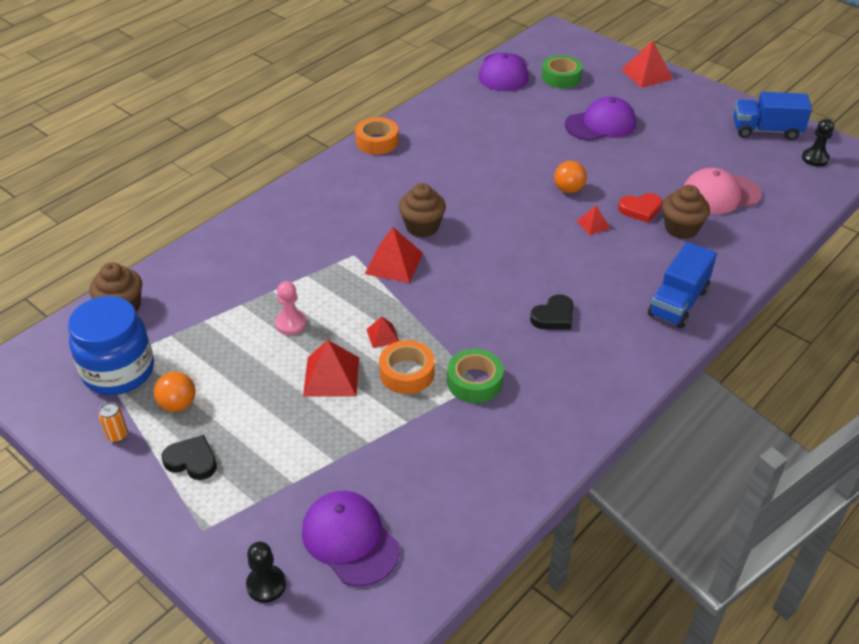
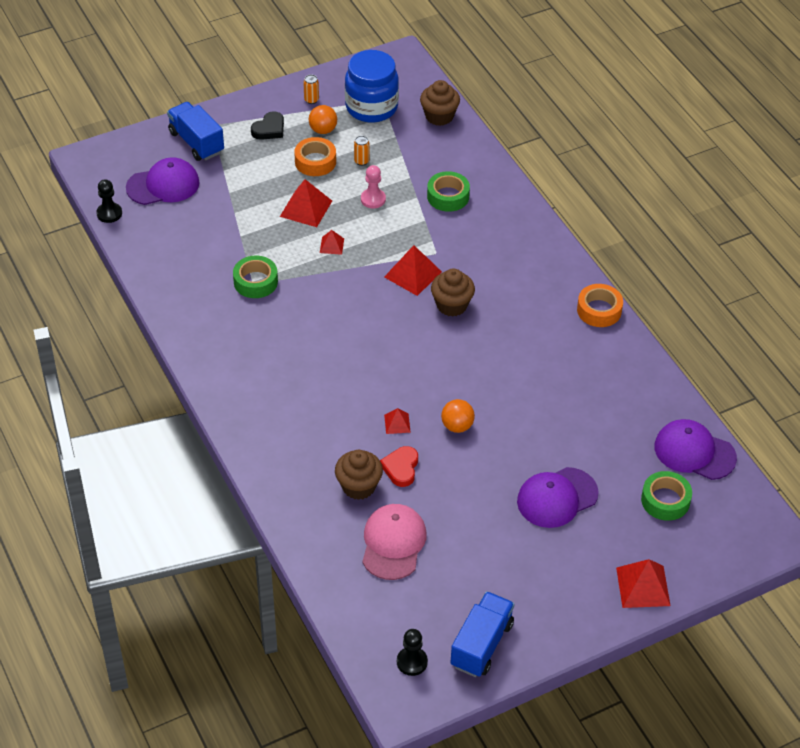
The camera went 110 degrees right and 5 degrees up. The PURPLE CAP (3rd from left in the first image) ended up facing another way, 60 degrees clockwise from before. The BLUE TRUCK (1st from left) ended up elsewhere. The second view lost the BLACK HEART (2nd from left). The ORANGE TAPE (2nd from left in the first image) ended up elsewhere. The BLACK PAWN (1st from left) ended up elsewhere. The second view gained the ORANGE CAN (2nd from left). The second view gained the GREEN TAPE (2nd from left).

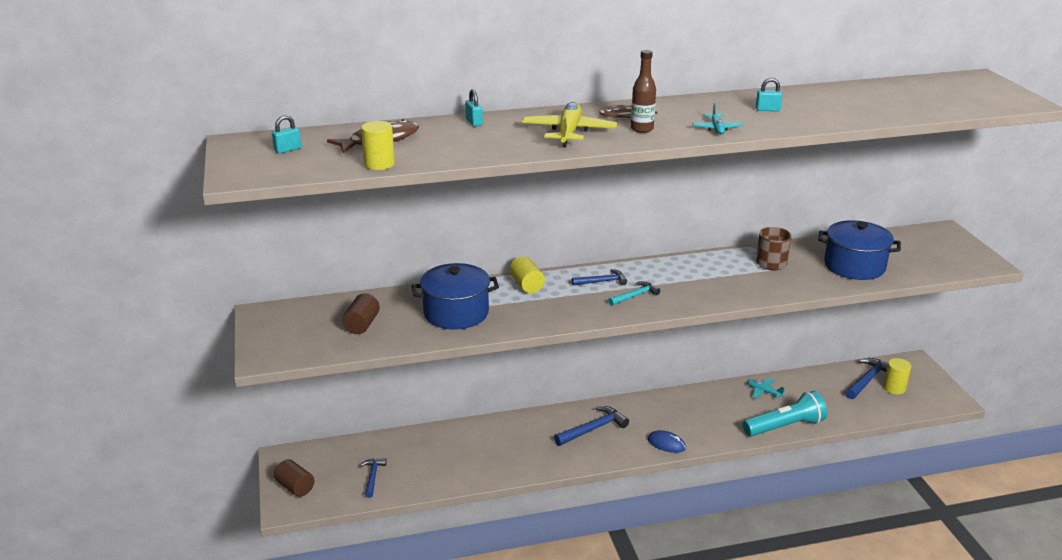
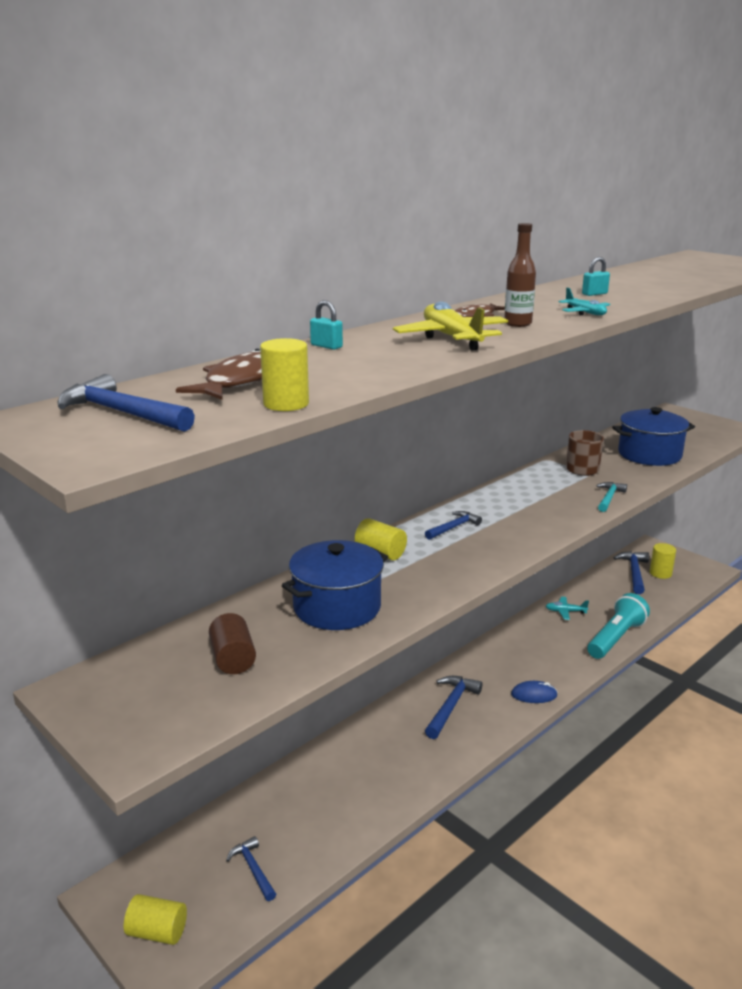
The camera went 30 degrees left and 5 degrees down. Where the TURQUOISE PADLOCK (1st from left) stood, the BLUE HAMMER (1st from left) came to stand. The TURQUOISE HAMMER ended up elsewhere. What was the BROWN CYLINDER (1st from left) turned into the YELLOW CYLINDER (1st from left).

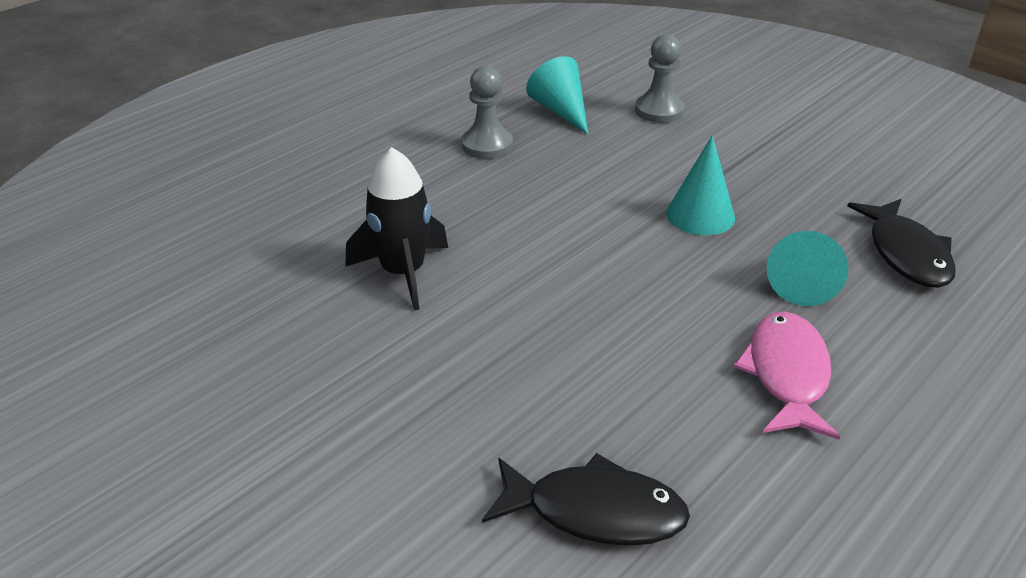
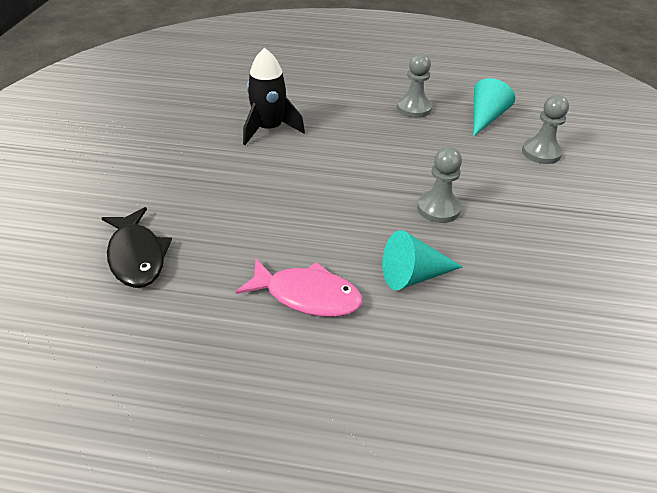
The camera went 55 degrees right and 5 degrees up. Where the TURQUOISE CONE (2nd from left) stood, the GREY PAWN (2nd from left) came to stand. The second view lost the BLACK FISH (2nd from left). The PINK FISH ended up facing another way, 45 degrees clockwise from before.

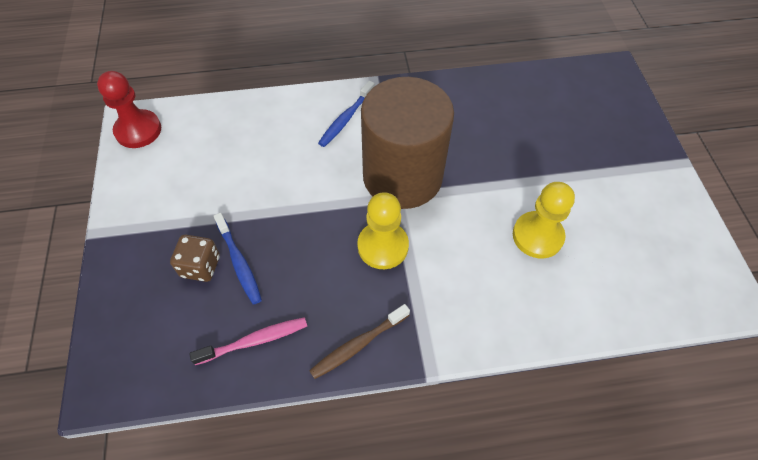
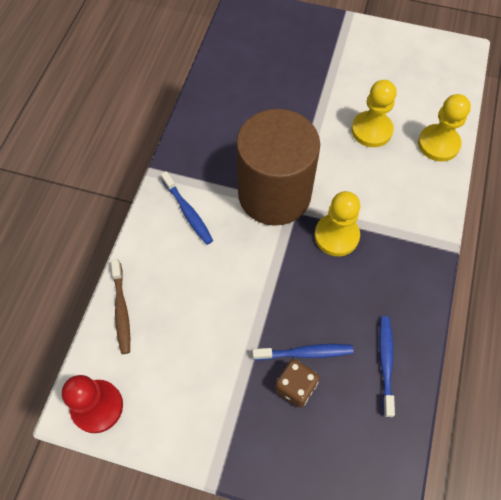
The camera went 65 degrees left and 5 degrees up. The BROWN TOOTHBRUSH ended up elsewhere. What was the PINK TOOTHBRUSH turned into the BLUE TOOTHBRUSH (3rd from left). The second view gained the YELLOW PAWN (3rd from left).

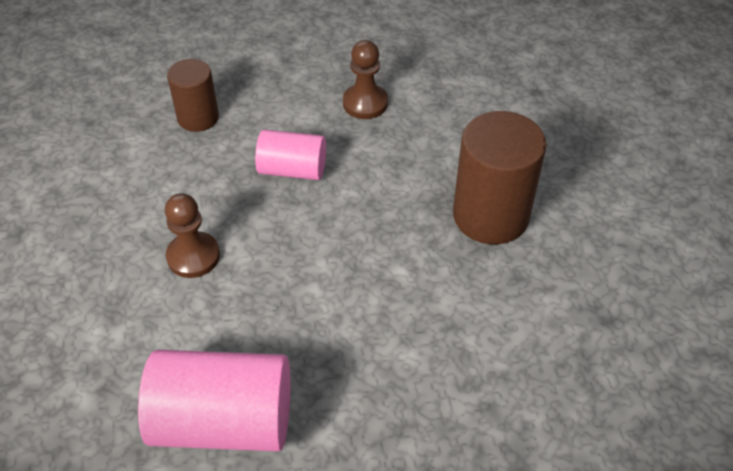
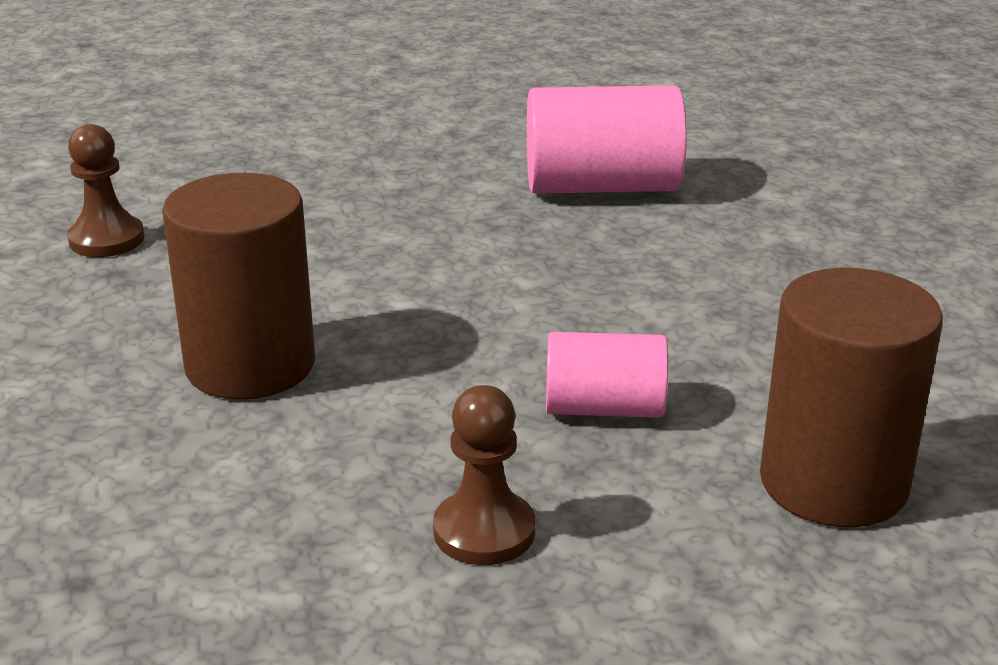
The camera went 175 degrees right and 20 degrees down. The size of the BROWN CYLINDER (1st from left in the first image) changed by a factor of 1.67. The BROWN PAWN (1st from left) ended up elsewhere.

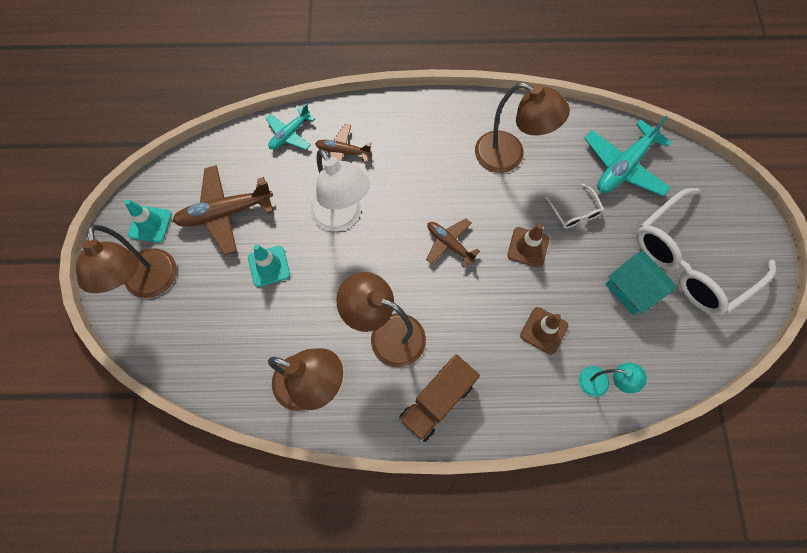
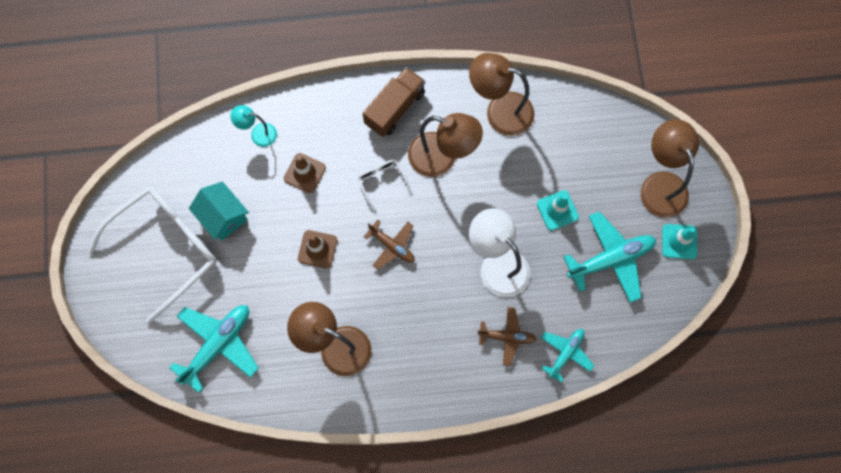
The camera went 175 degrees right and 5 degrees up. What was the BROWN PLANE (1st from left) turned into the TURQUOISE PLANE (3rd from left). The WHITE GLASSES (1st from left in the first image) ended up elsewhere.

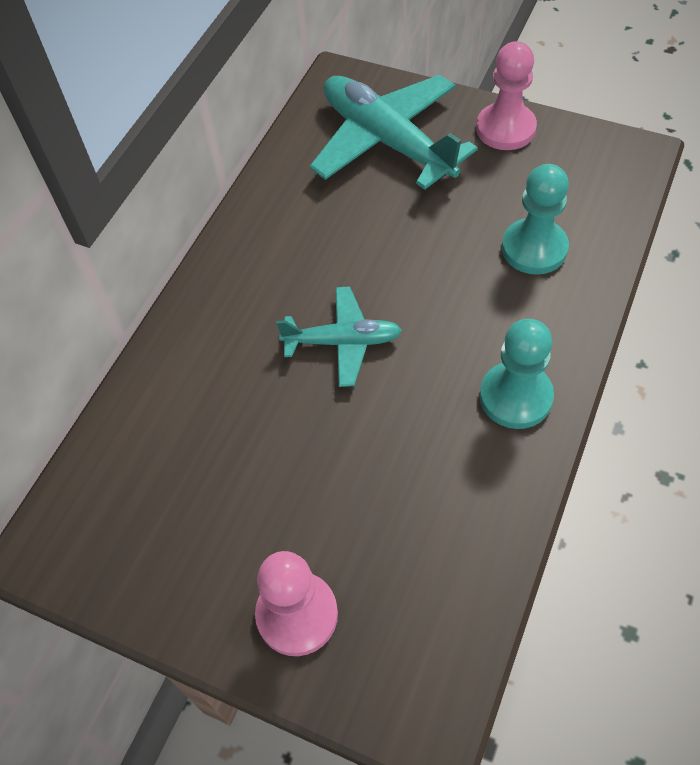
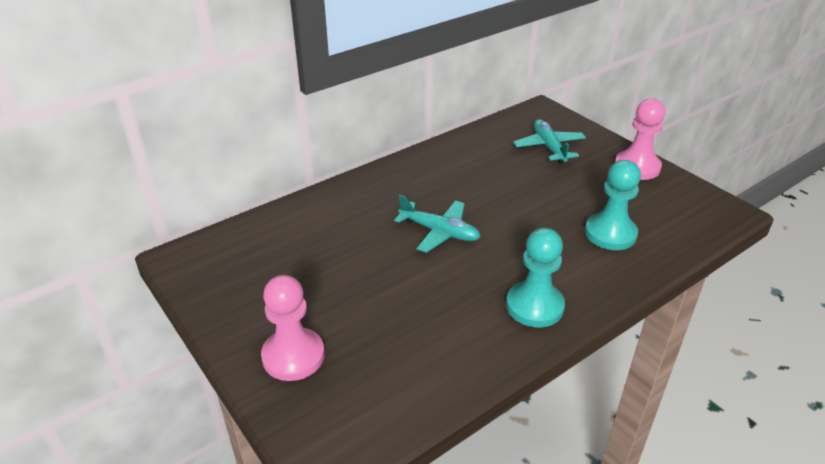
The camera went 25 degrees right and 20 degrees down. The size of the TURQUOISE PLANE (2nd from left) changed by a factor of 0.57.

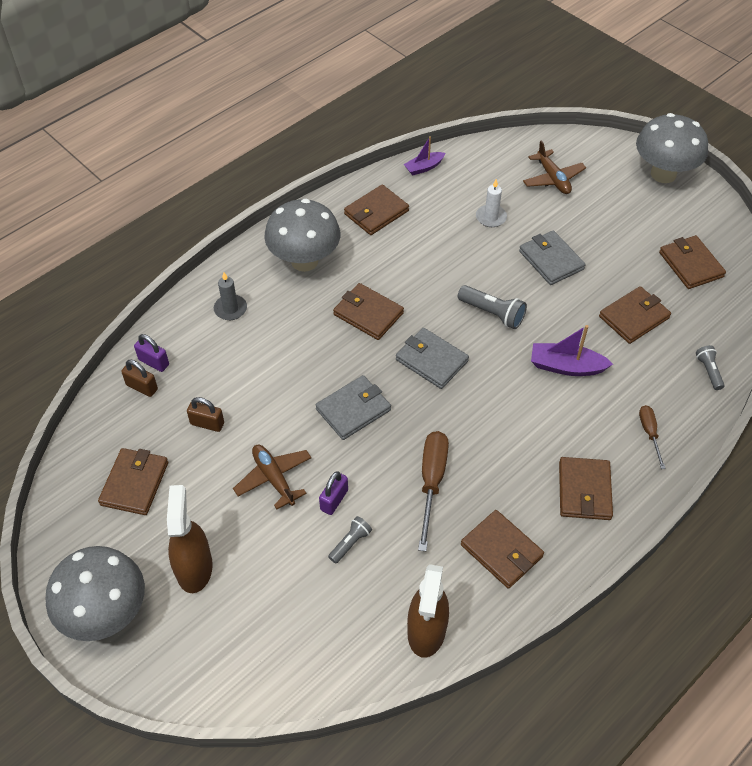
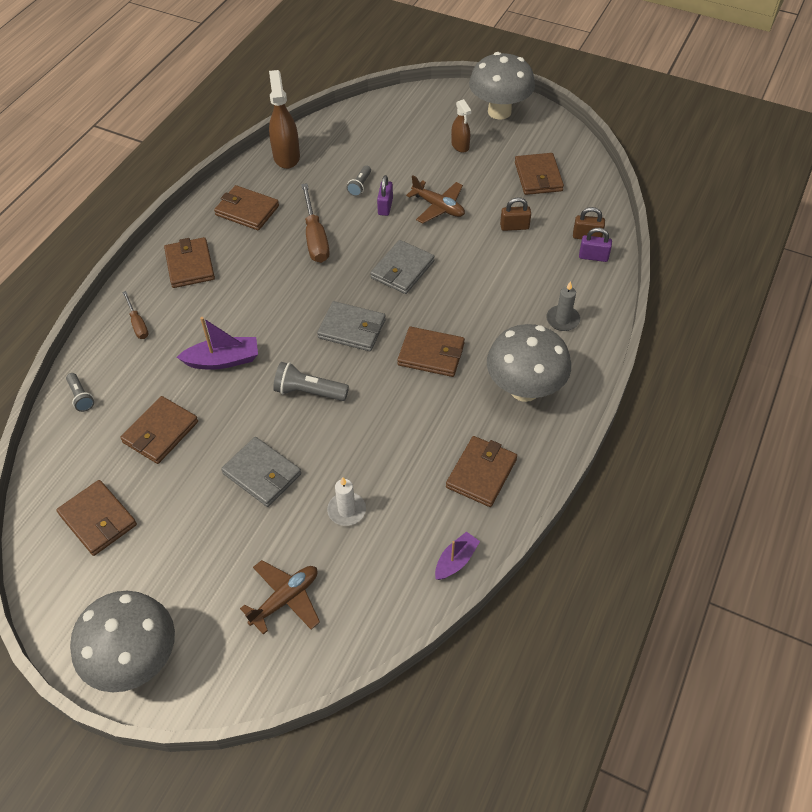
The camera went 160 degrees right and 0 degrees up. The BROWN PLANE (2nd from left in the first image) ended up facing another way, 90 degrees clockwise from before. The size of the BROWN SPRAY BOTTLE (1st from left in the first image) changed by a factor of 0.60.

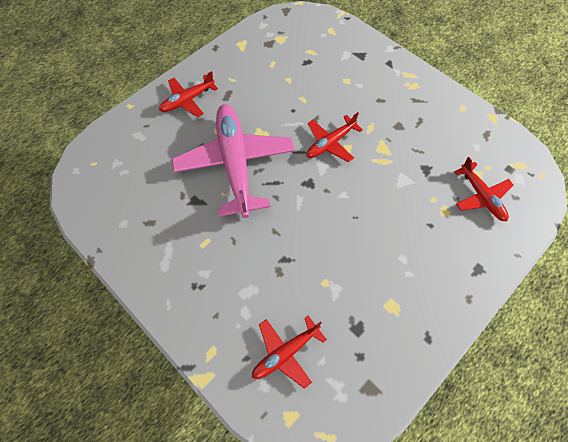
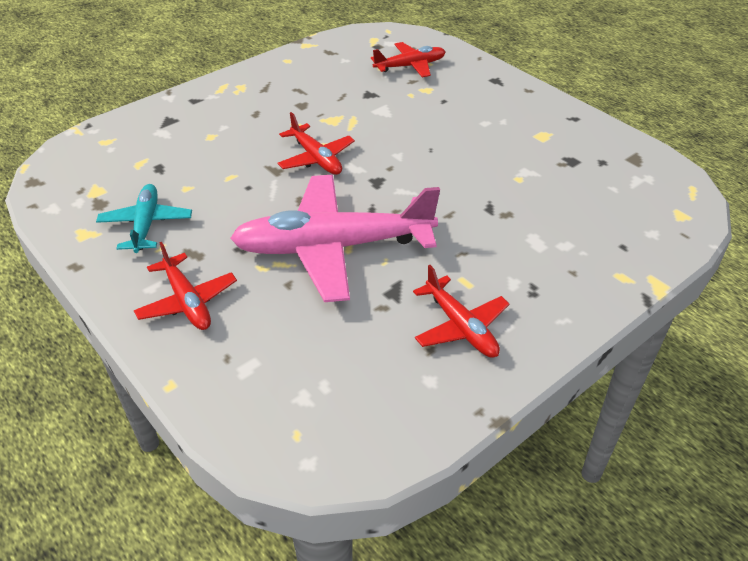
The camera went 85 degrees left and 20 degrees down. The RED PLANE (2nd from left in the first image) ended up elsewhere. The second view gained the TURQUOISE PLANE.

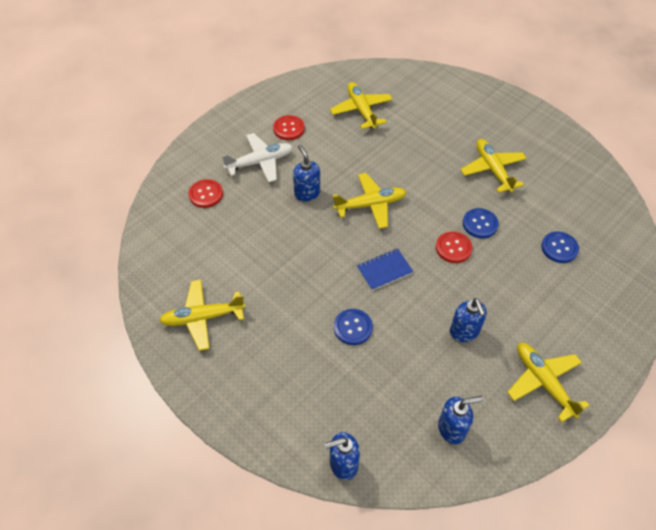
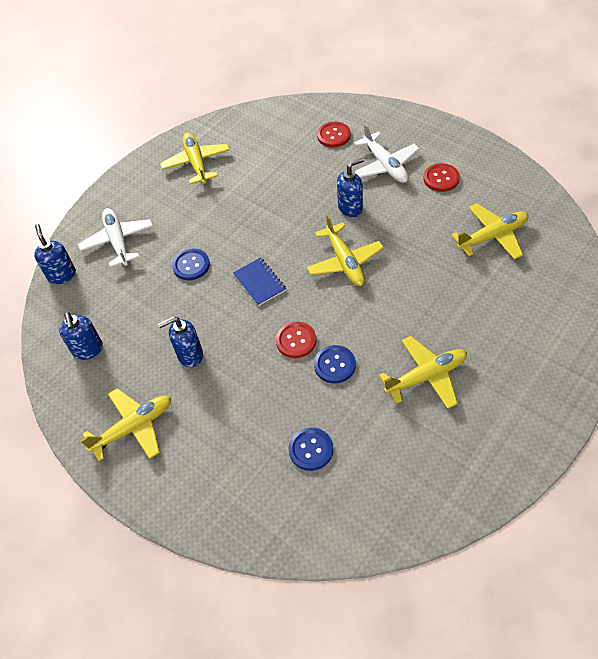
The camera went 90 degrees right and 0 degrees up. The second view gained the WHITE PLANE (1st from left).

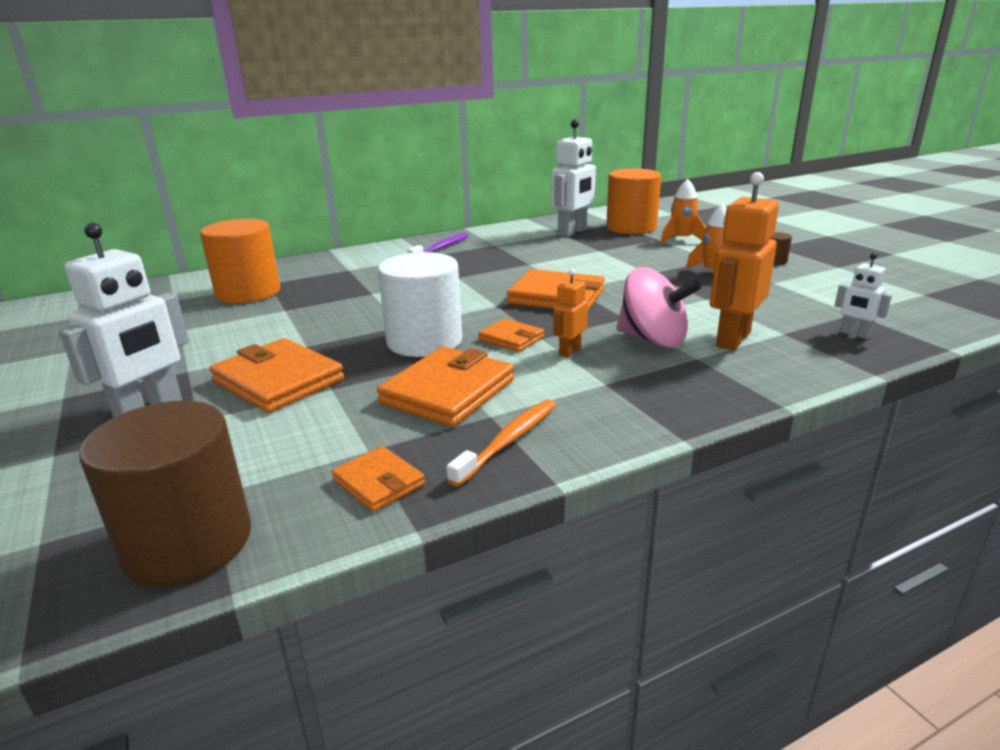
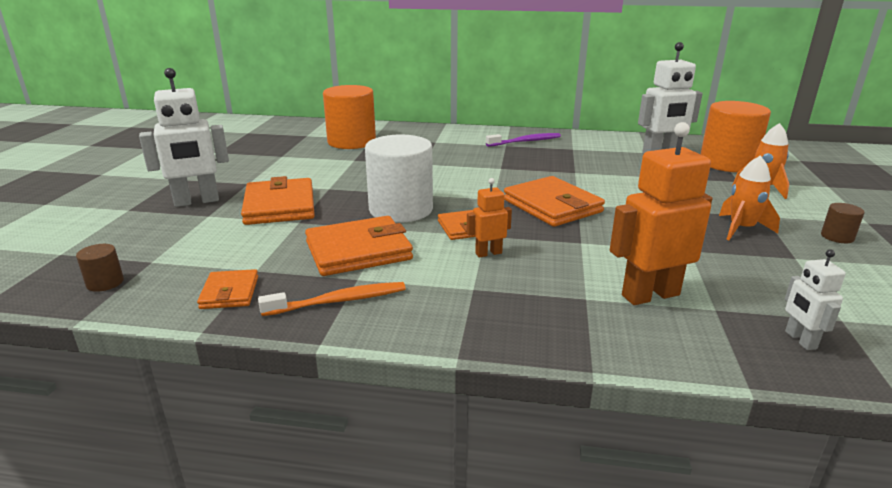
The camera went 35 degrees right and 0 degrees up. The second view lost the PINK SPINNING TOP. The size of the BROWN CYLINDER (1st from left) changed by a factor of 0.42.

